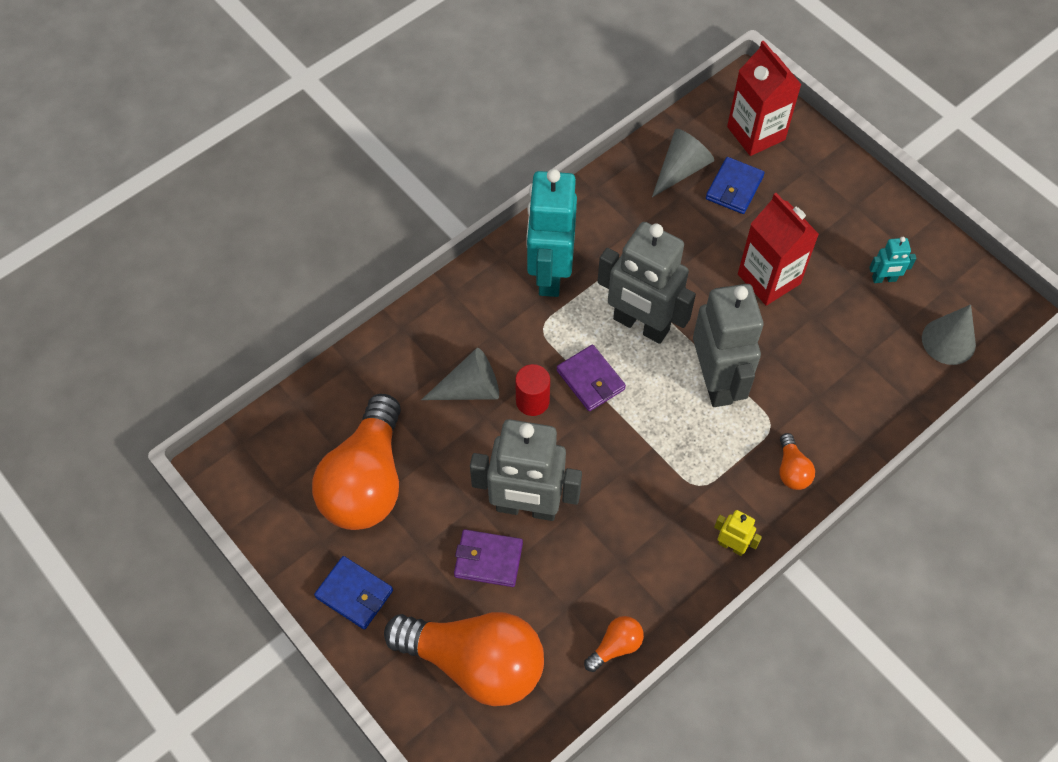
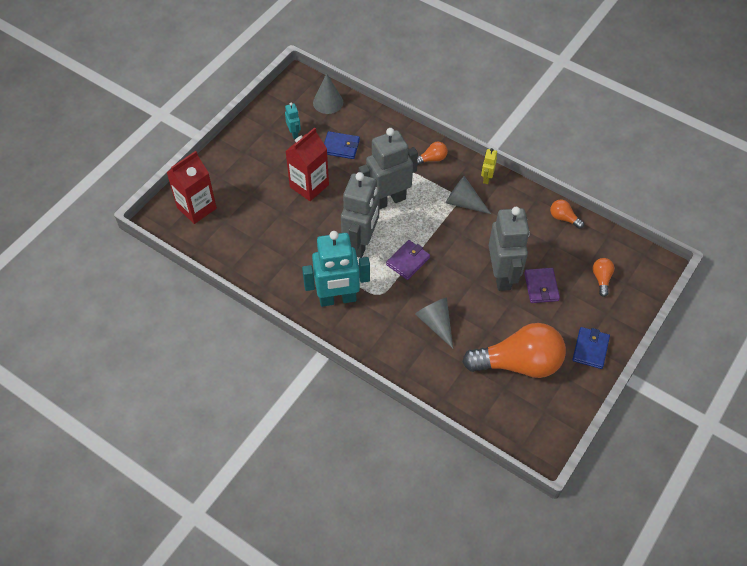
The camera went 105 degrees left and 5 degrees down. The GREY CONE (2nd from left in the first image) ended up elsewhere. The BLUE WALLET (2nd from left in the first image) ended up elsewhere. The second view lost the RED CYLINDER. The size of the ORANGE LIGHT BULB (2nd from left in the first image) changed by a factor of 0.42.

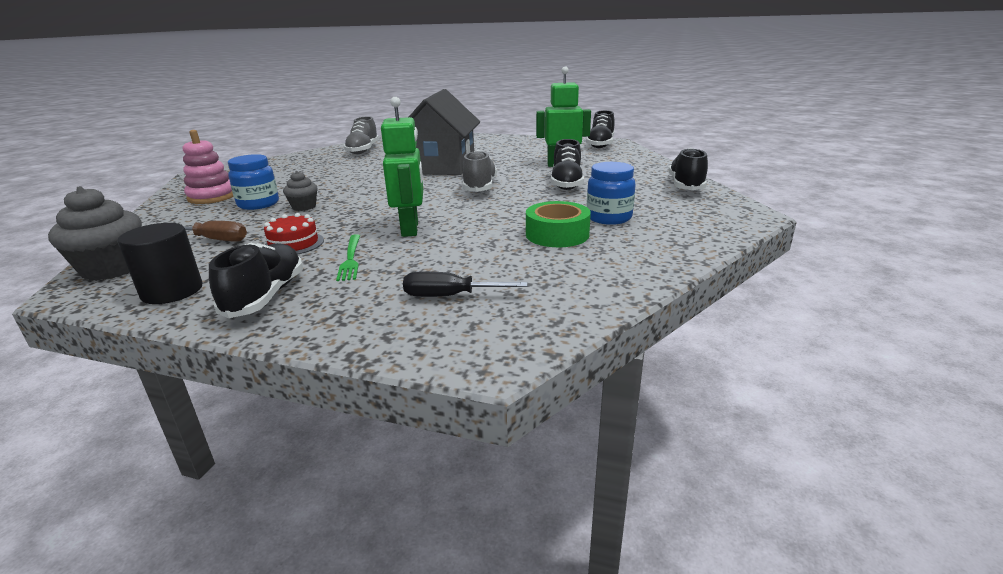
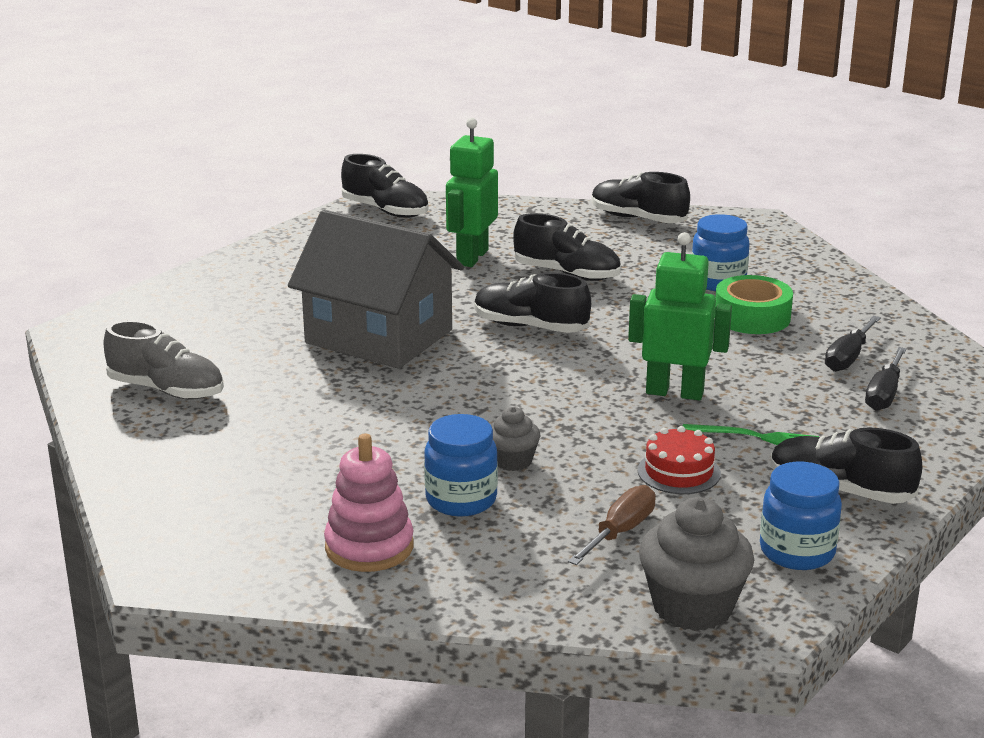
The camera went 70 degrees left and 0 degrees up. What was the GREY SHOE (2nd from left) turned into the BLACK SHOE (2nd from left). Where the BLACK CYLINDER stood, the BLUE JAR (3rd from left) came to stand. The second view gained the BLACK SCREWDRIVER (1st from left).

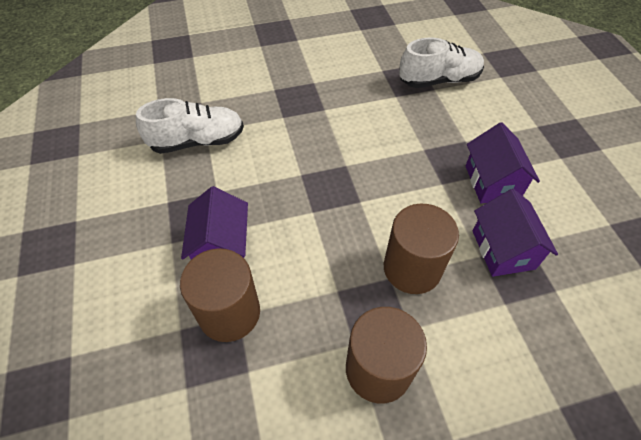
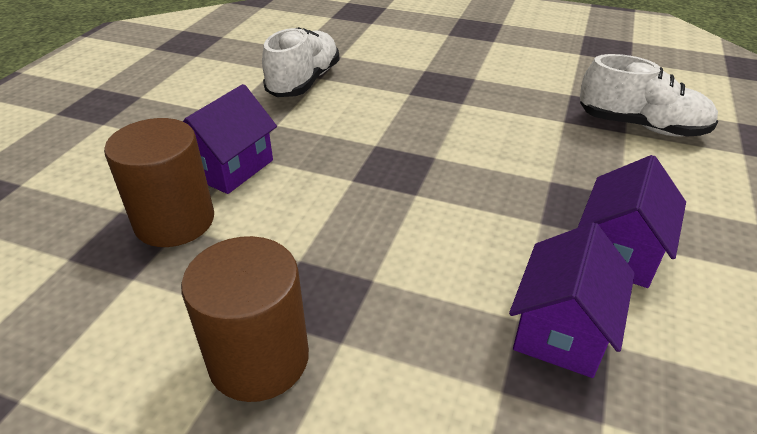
The camera went 35 degrees right and 15 degrees down. The WHITE SHOE (1st from left) ended up facing another way, 90 degrees counterclockwise from before. The second view lost the BROWN CYLINDER (3rd from left).

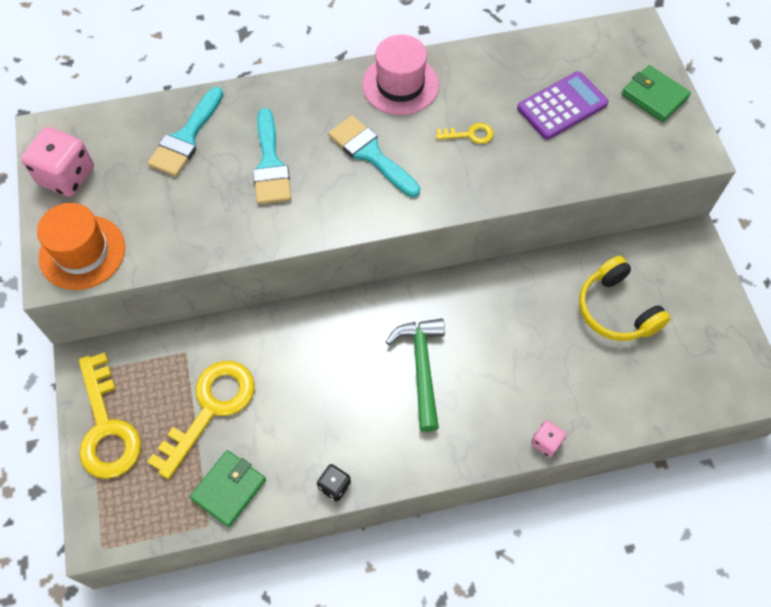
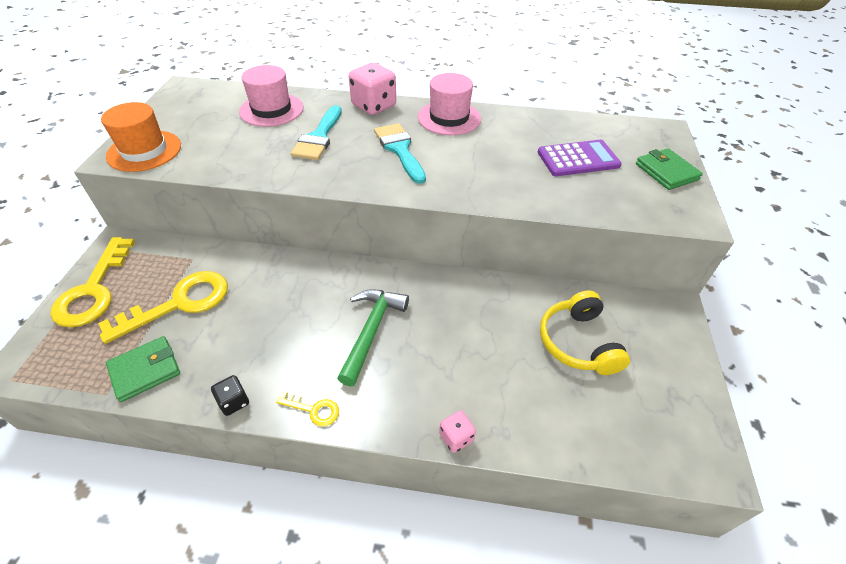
The camera went 20 degrees right and 15 degrees down. Where the TURQUOISE BRUSH (1st from left) stood, the PINK HAT (1st from left) came to stand. The YELLOW KEY (3rd from left) ended up elsewhere. The PINK DICE (1st from left) ended up elsewhere.

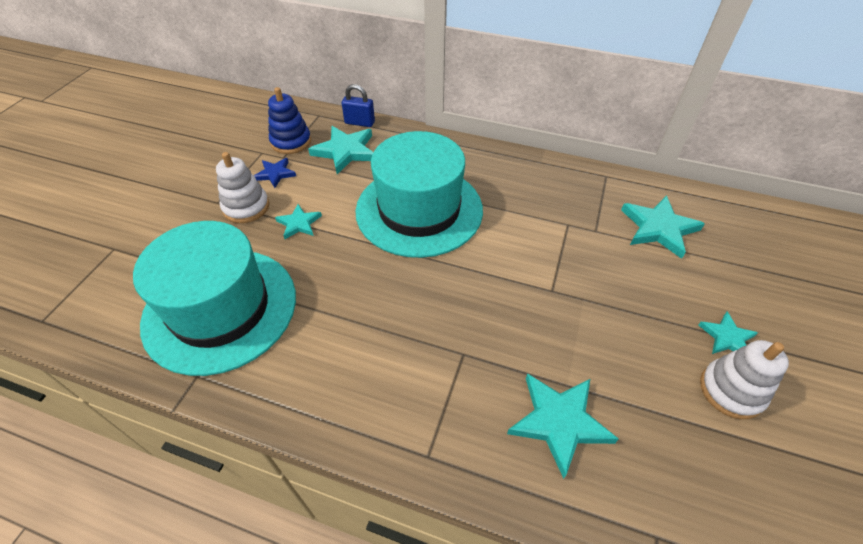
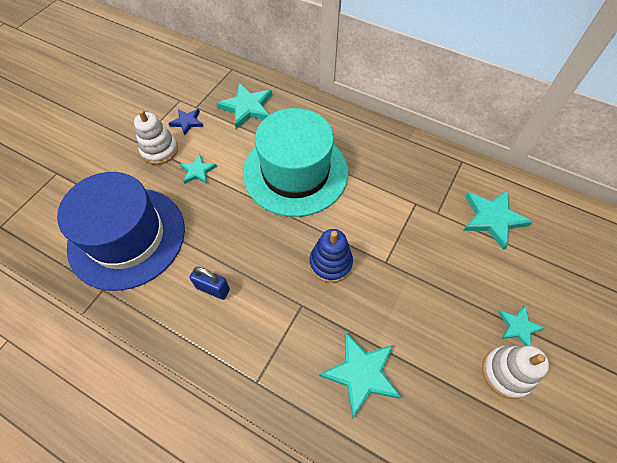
The camera went 10 degrees right and 10 degrees up. The BLUE PADLOCK ended up elsewhere. The BLUE STACKING TOY ended up elsewhere. What was the TURQUOISE HAT (1st from left) turned into the BLUE HAT.

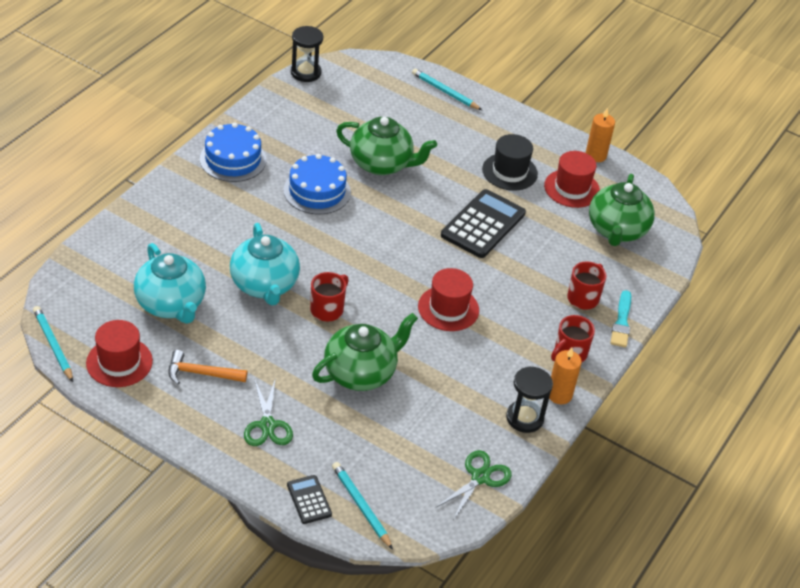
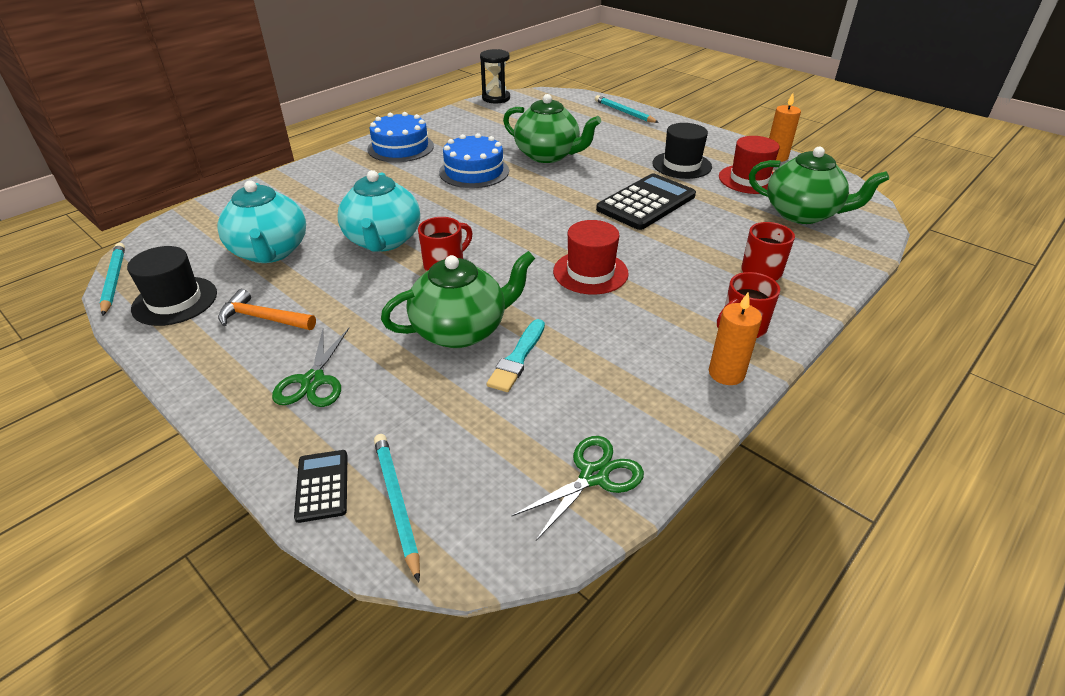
The camera went 15 degrees right and 5 degrees down. The GREEN TEAPOT (3rd from left) ended up facing another way, 90 degrees counterclockwise from before. The TURQUOISE BRUSH ended up elsewhere. What was the RED HAT (1st from left) turned into the BLACK HAT (1st from left). The second view lost the BLACK HOURGLASS (2nd from left).

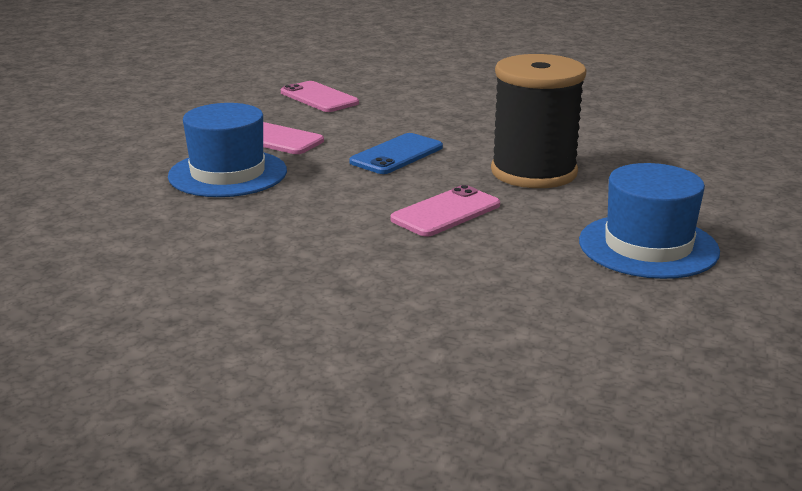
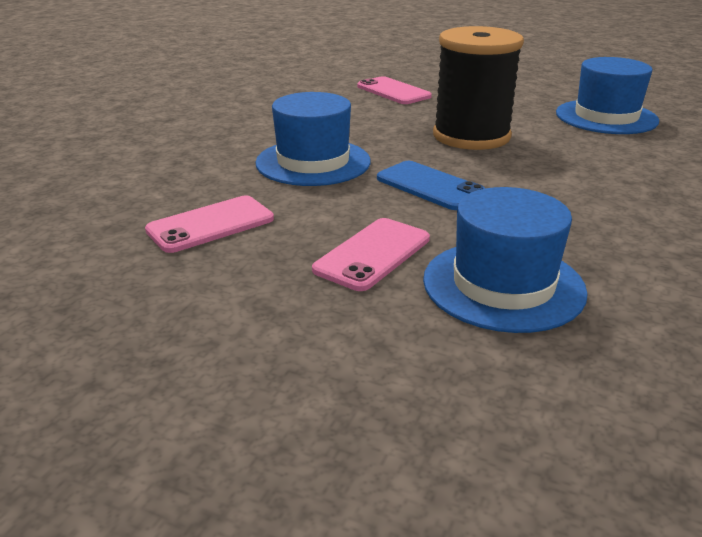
The camera went 85 degrees left and 5 degrees up. The PINK PHONE (3rd from left) ended up elsewhere. The second view gained the BLUE HAT (1st from left).

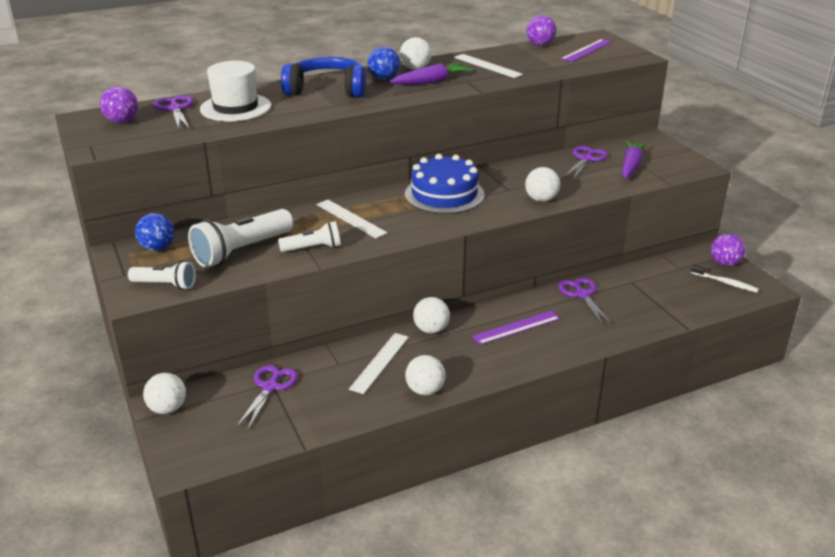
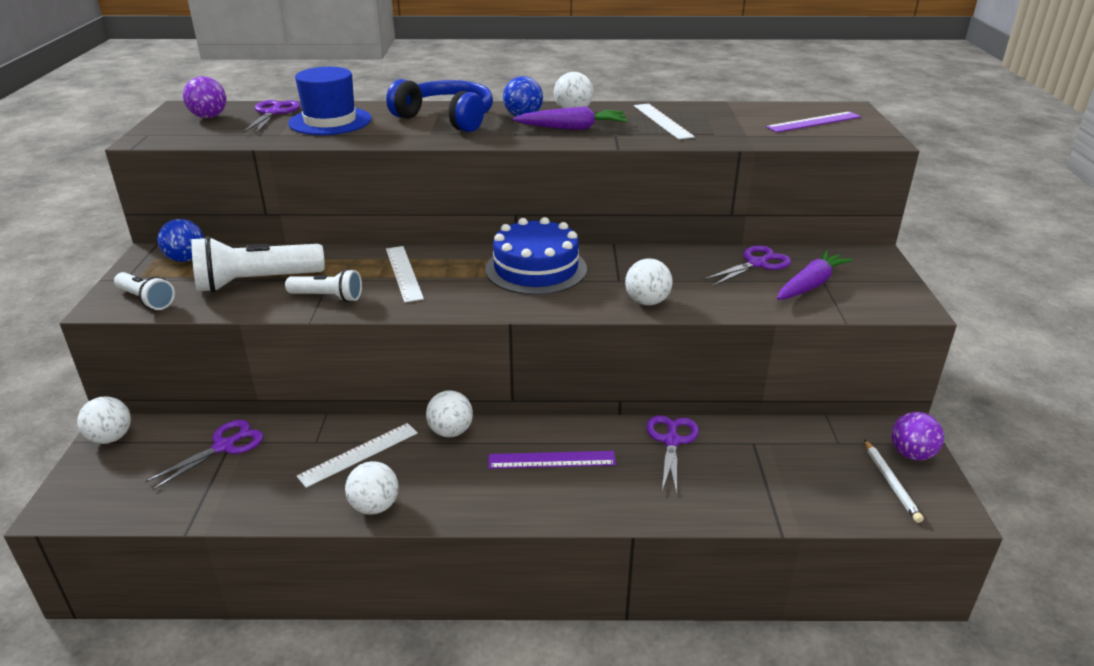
The camera went 25 degrees right and 0 degrees up. The second view lost the PURPLE BALL (2nd from left). What was the WHITE HAT turned into the BLUE HAT. Where the WHITE TOOTHBRUSH stood, the WHITE PENCIL came to stand.

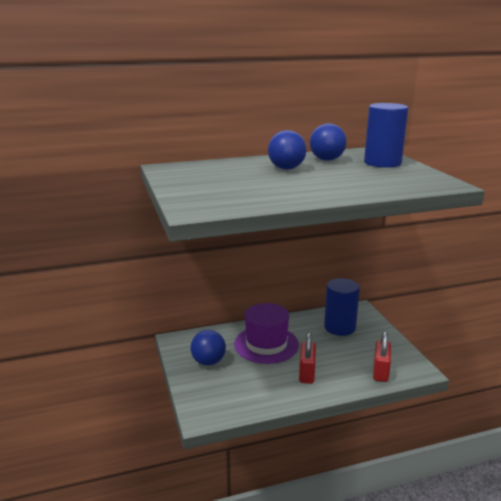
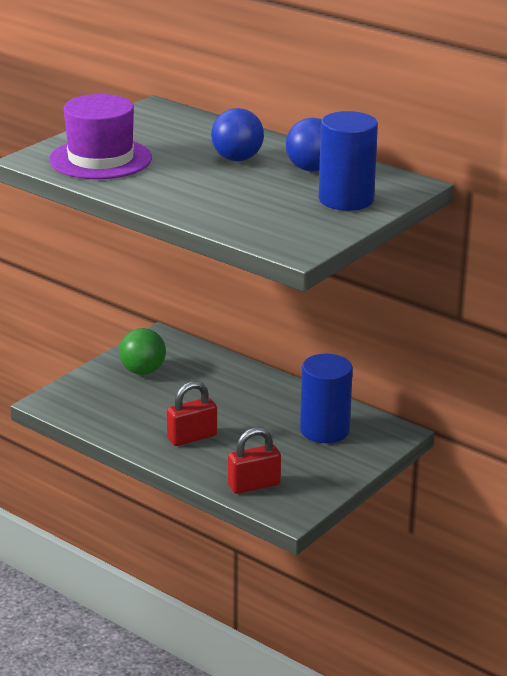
The camera went 55 degrees right and 5 degrees up. The PURPLE HAT ended up elsewhere. What was the BLUE BALL (1st from left) turned into the GREEN BALL.

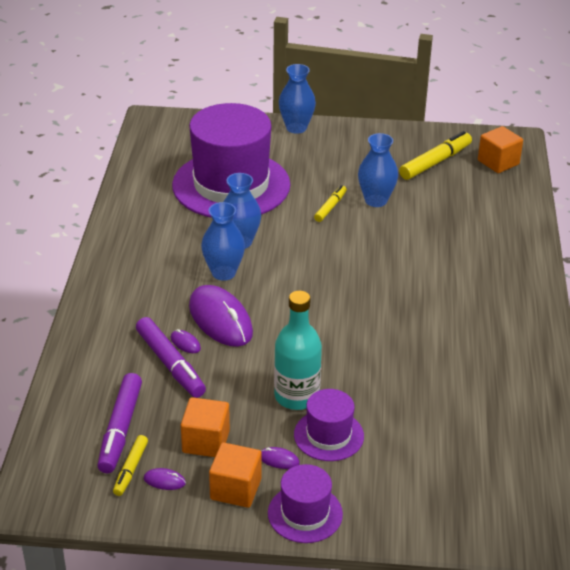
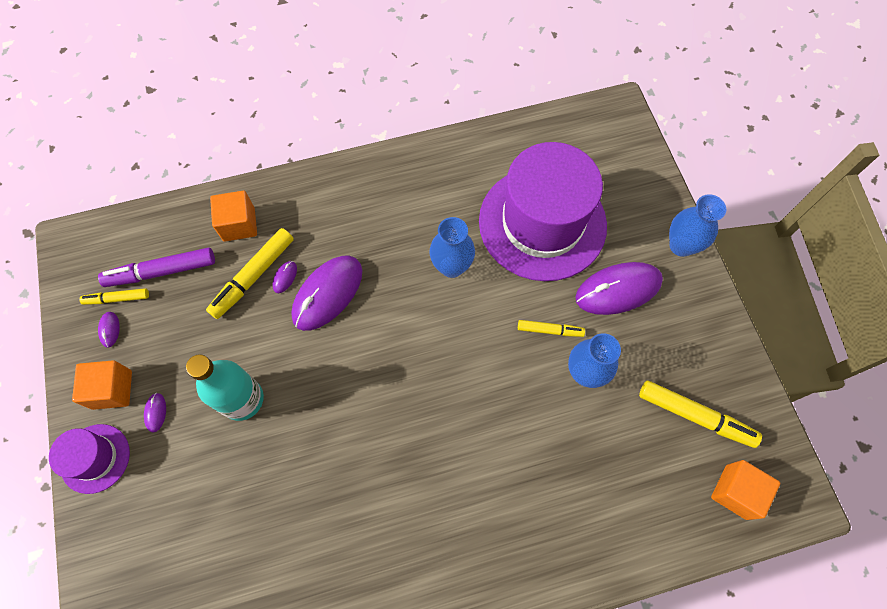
The camera went 70 degrees right and 30 degrees up. The second view lost the BLUE VASE (1st from left). What was the PURPLE MARKER (2nd from left) turned into the YELLOW MARKER (2nd from left). The second view lost the PURPLE HAT (3rd from left). The ORANGE CUBE (1st from left in the first image) ended up elsewhere. The second view gained the PURPLE MOUSE (5th from left).

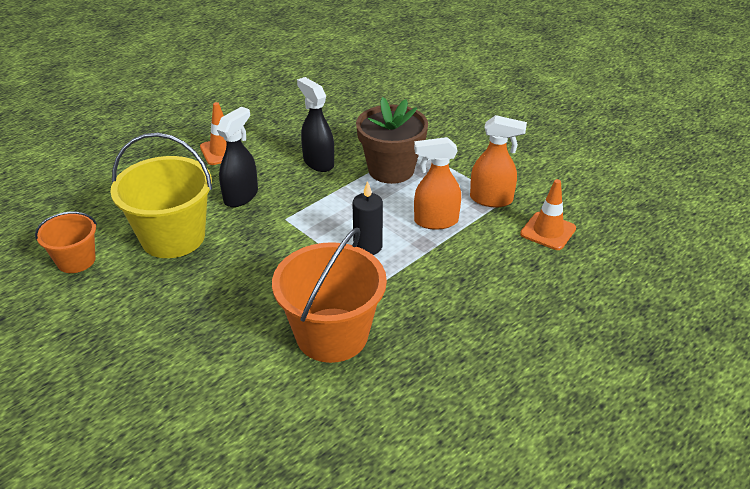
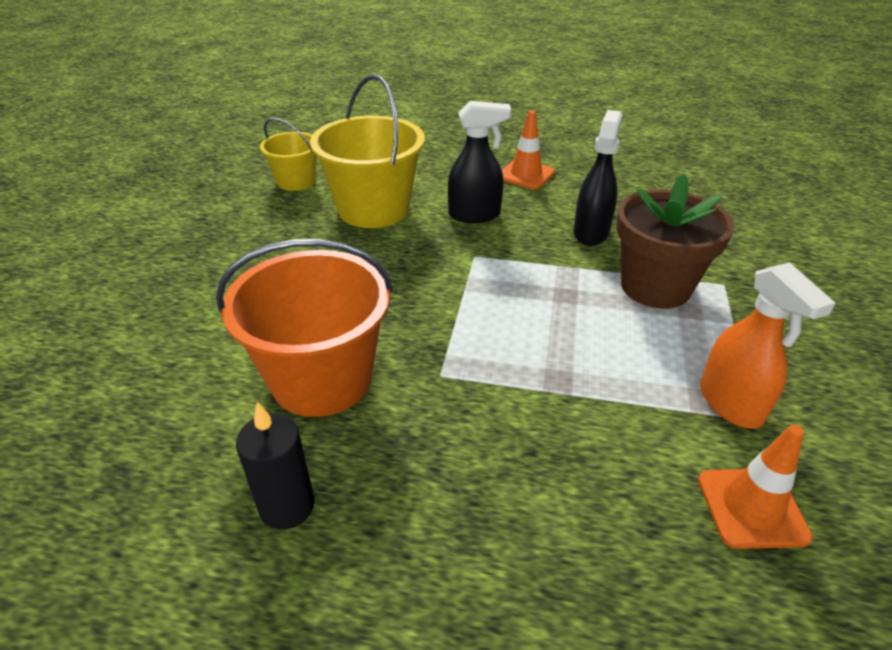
The camera went 55 degrees right and 0 degrees up. The second view lost the ORANGE SPRAY BOTTLE (1st from left). The BLACK CANDLE ended up elsewhere. What was the ORANGE BUCKET (1st from left) turned into the YELLOW BUCKET (1st from left).

